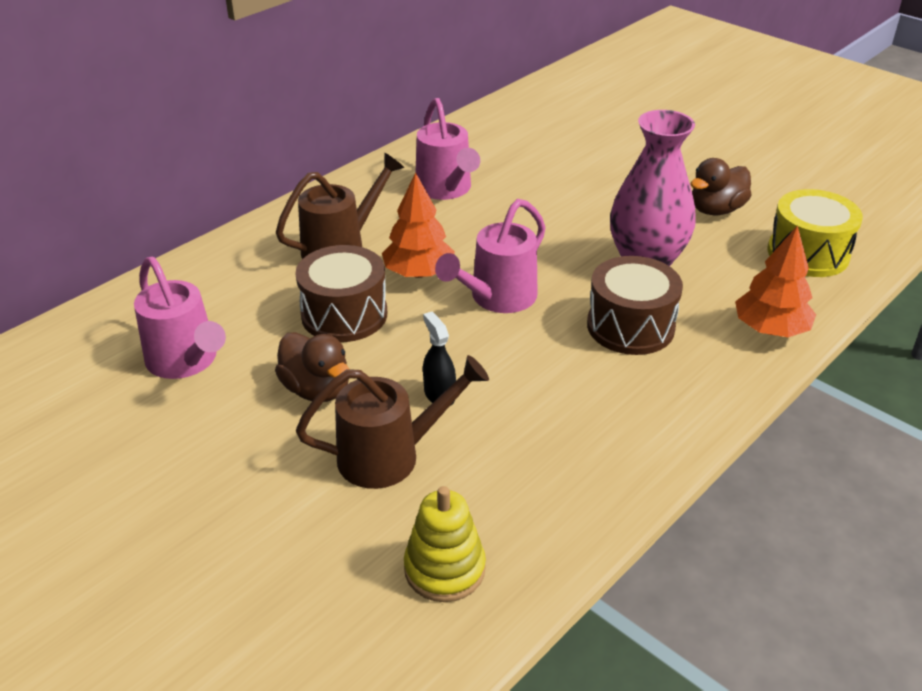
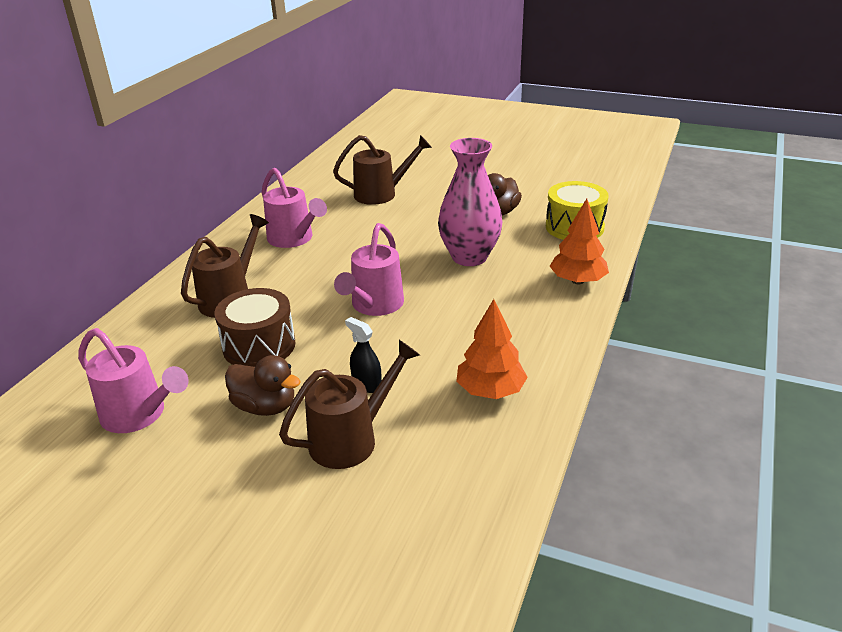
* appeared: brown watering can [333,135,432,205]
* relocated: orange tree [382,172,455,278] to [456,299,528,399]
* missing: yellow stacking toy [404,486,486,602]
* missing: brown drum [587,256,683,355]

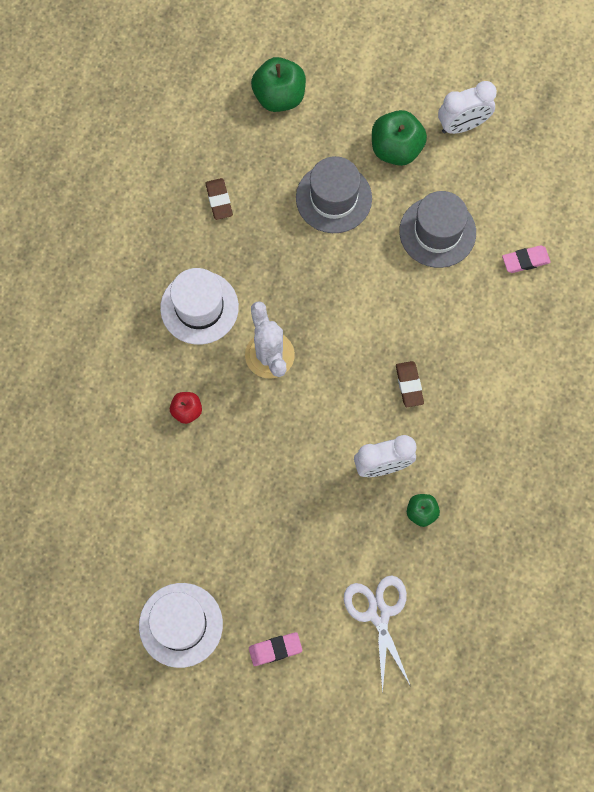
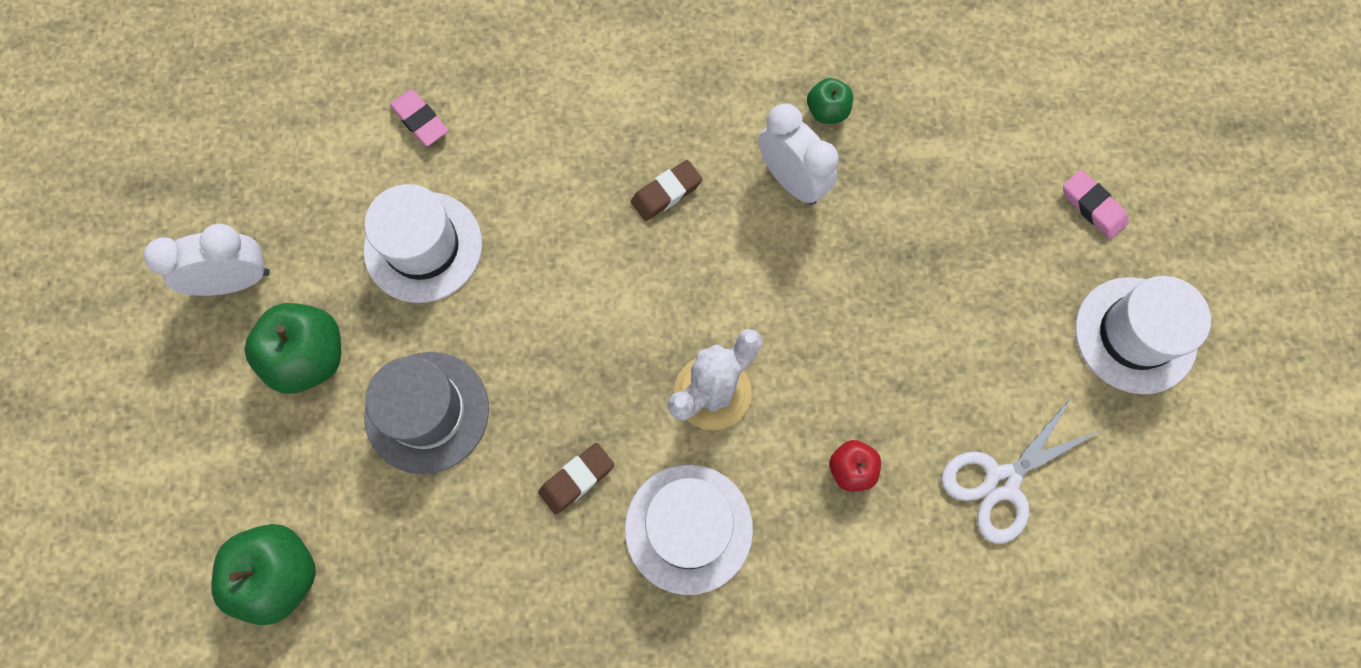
* spun: white clock [438,81,497,134] = [144,224,270,296] 60 degrees counterclockwise
* colour: grey hat [399,191,476,268] to white hat [364,184,482,303]
* relocated: brown eraser [205,178,233,220] to [538,443,614,515]
* relocated: white scissors [344,576,411,694] to [941,396,1102,544]

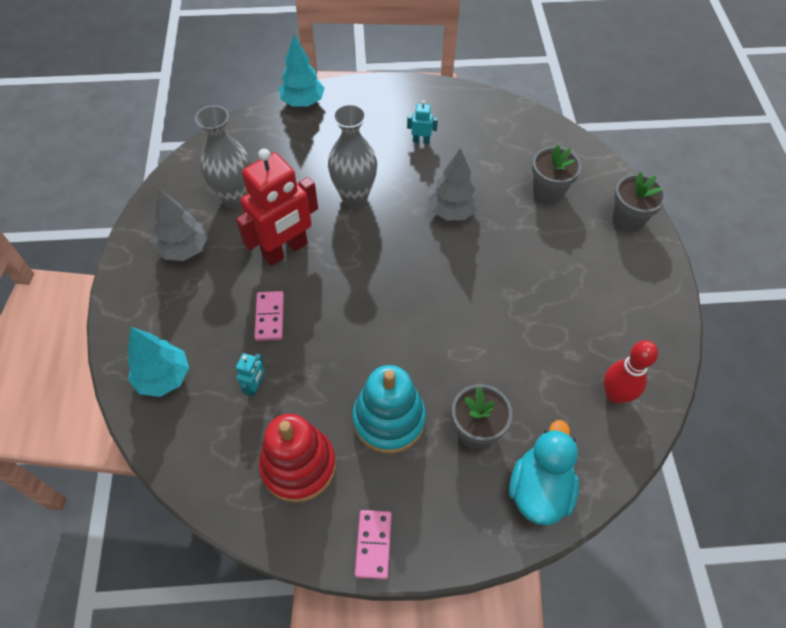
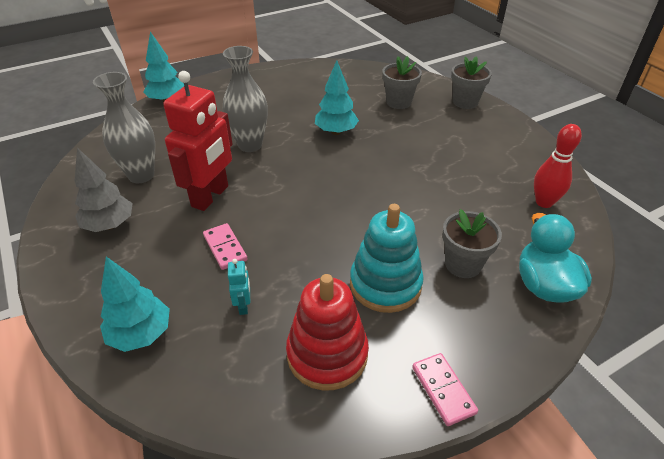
* colour: grey tree [428,148,479,220] to turquoise tree [315,60,359,135]
* missing: turquoise robot [407,100,438,144]

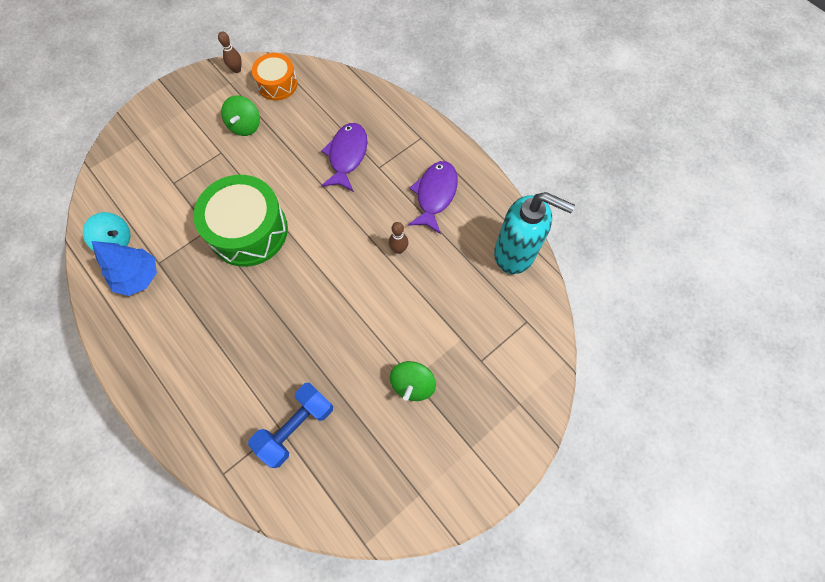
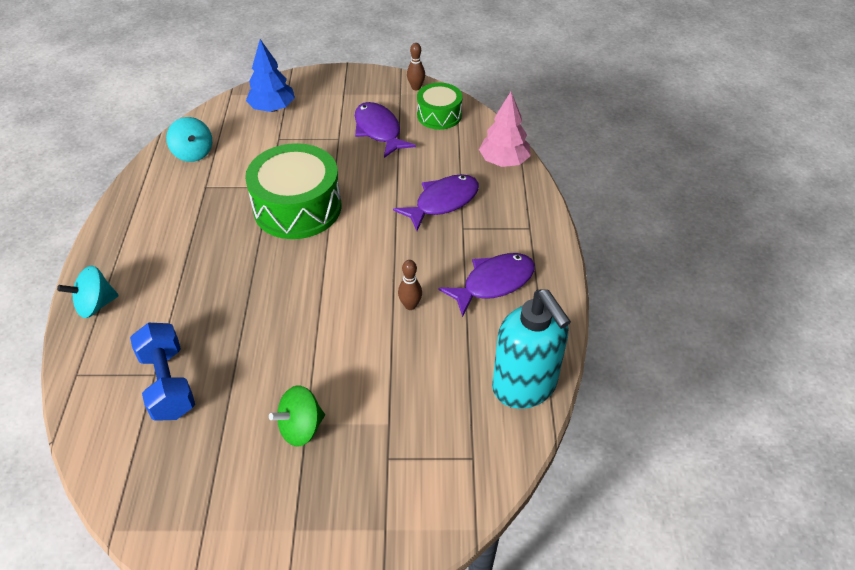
* appeared: turquoise spinning top [57,265,119,318]
* spun: blue dumbbell [248,383,333,468] = [130,323,195,421] 75 degrees clockwise
* relocated: blue tree [92,241,157,296] to [246,39,295,112]
* exchanged: green spinning top [221,96,260,136] to purple fish [355,102,416,158]
* colour: orange drum [252,53,298,101] to green drum [417,83,463,130]
* appeared: pink tree [479,92,531,167]

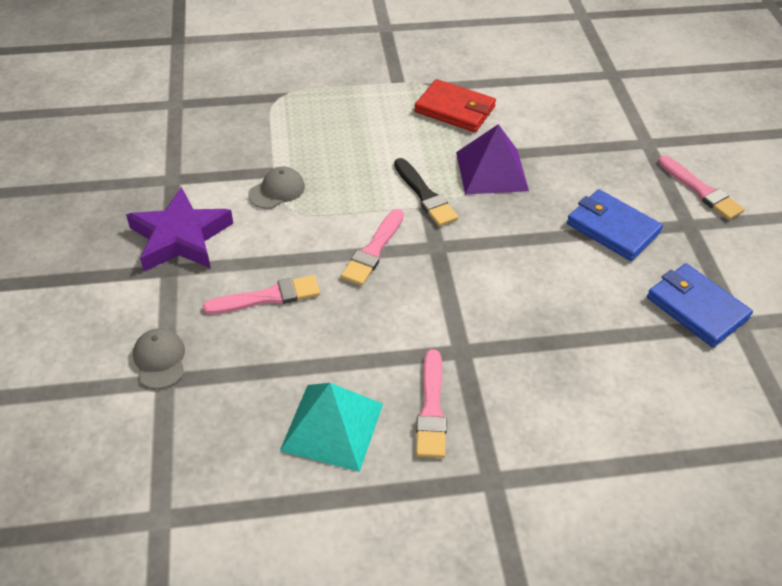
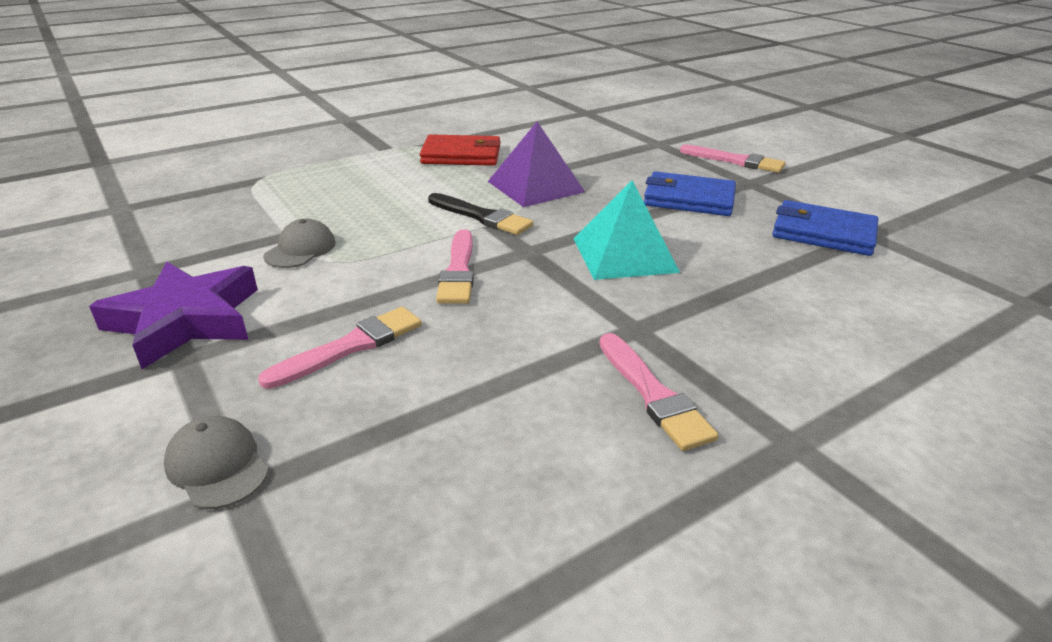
* relocated: turquoise pyramid [280,383,383,472] to [573,180,680,280]

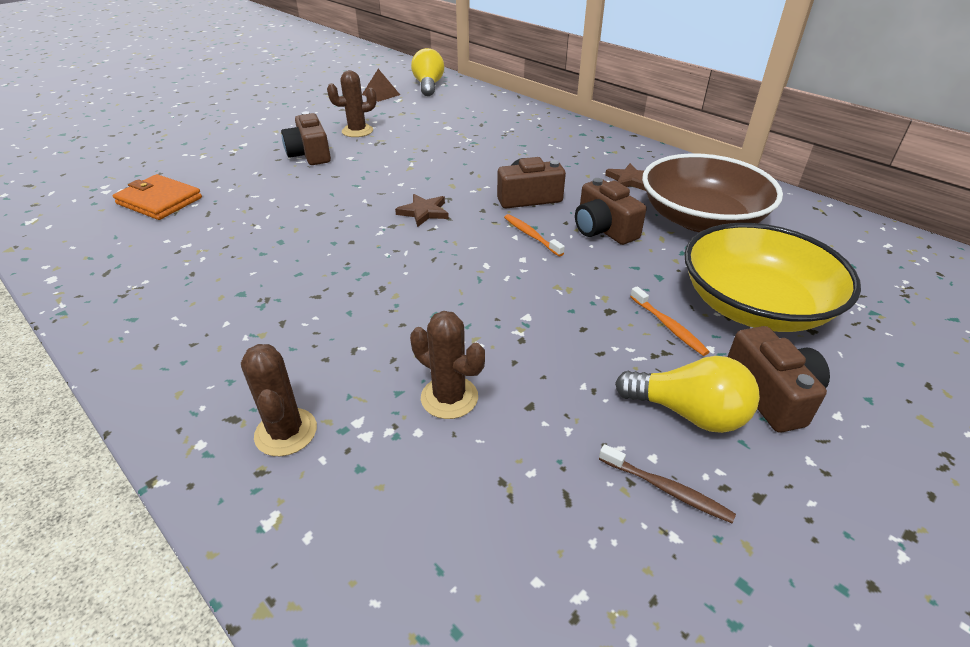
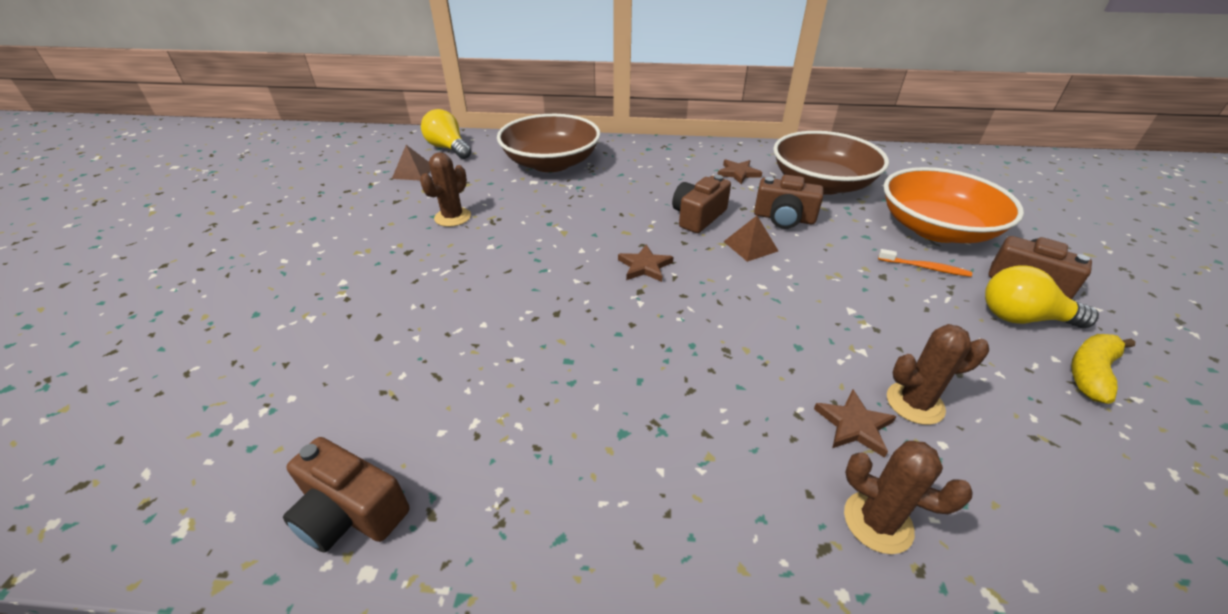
* relocated: brown camera [281,111,331,165] to [283,437,409,553]
* appeared: brown bowl [497,114,601,172]
* exchanged: orange toothbrush [504,214,565,256] to brown pyramid [723,216,778,262]
* appeared: brown star [814,389,897,458]
* colour: yellow bowl [684,223,861,332] to orange bowl [883,167,1024,243]
* spun: yellow light bulb [615,356,760,433] = [985,266,1099,328] 150 degrees counterclockwise
* exchanged: brown toothbrush [599,444,736,523] to yellow banana [1071,334,1135,404]
* missing: orange wallet [113,174,202,220]

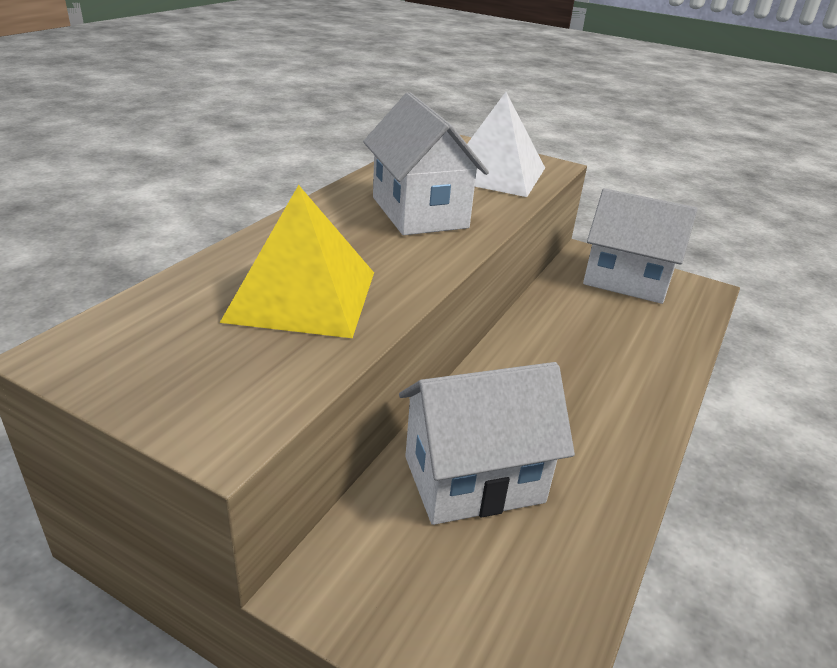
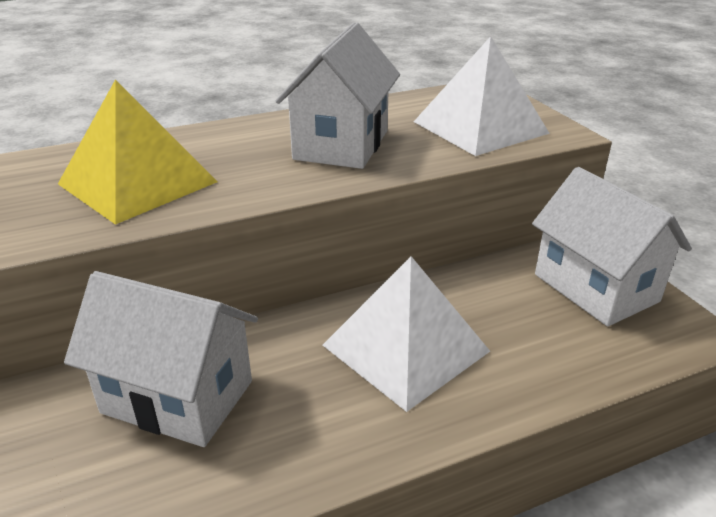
* appeared: white pyramid [323,256,490,412]

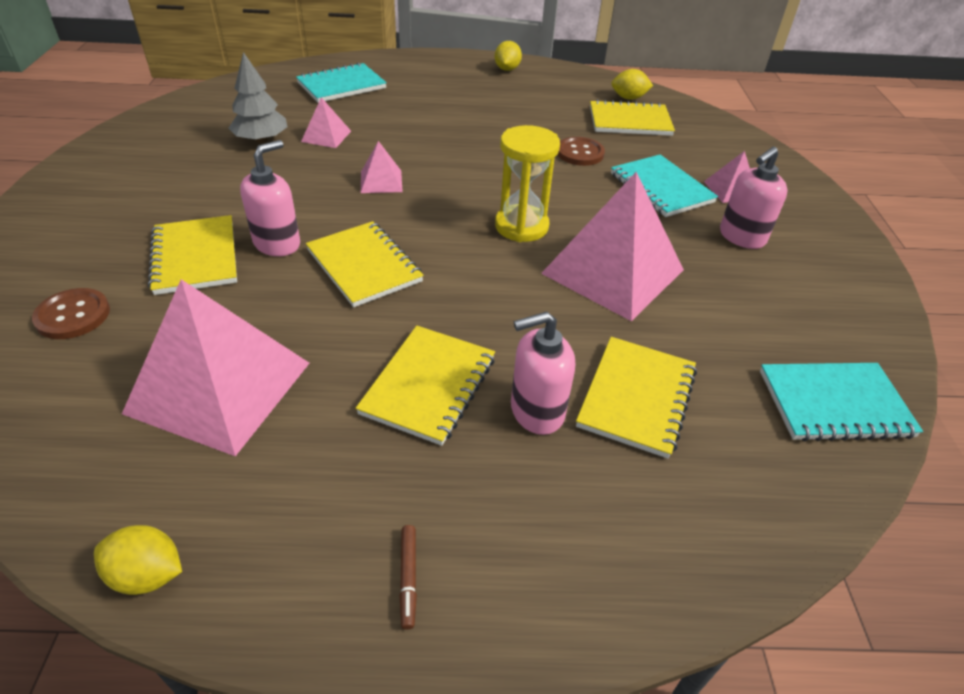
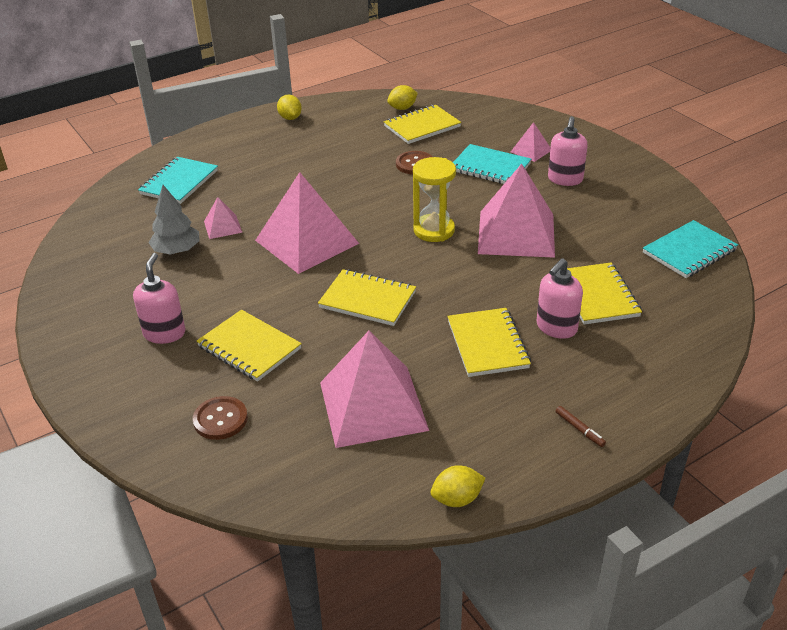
* relocated: pink soap dispenser [240,140,300,256] to [133,253,185,344]
* size: pink pyramid [361,141,403,193] = [255,172,359,274] x2.20

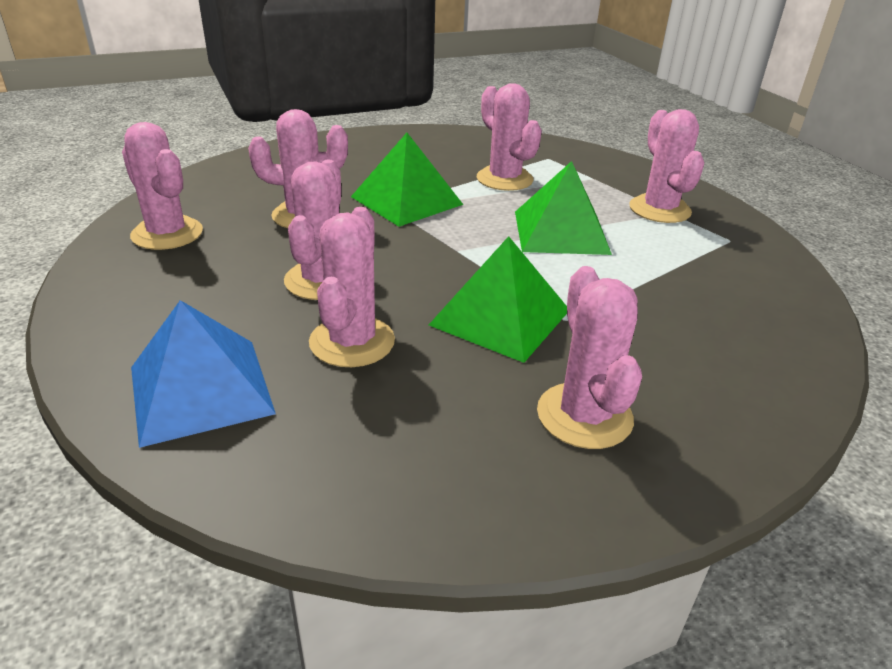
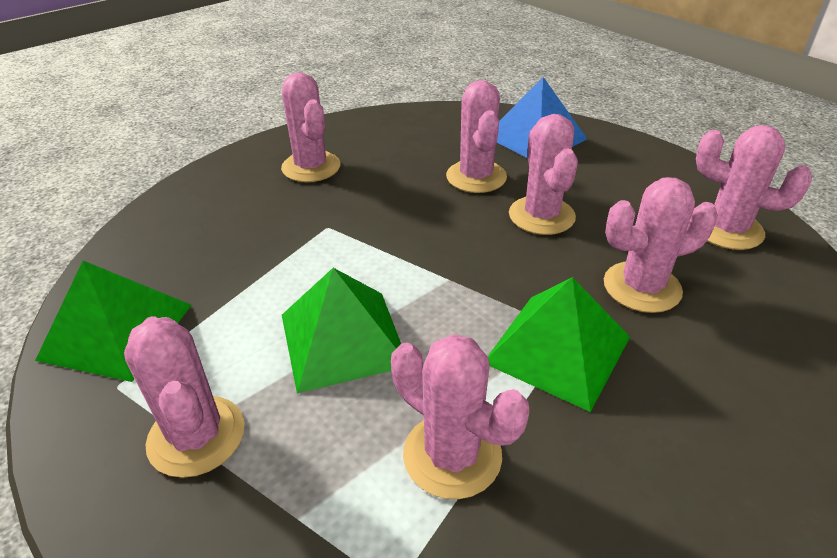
* relocated: green pyramid [429,236,567,363] to [35,261,192,382]

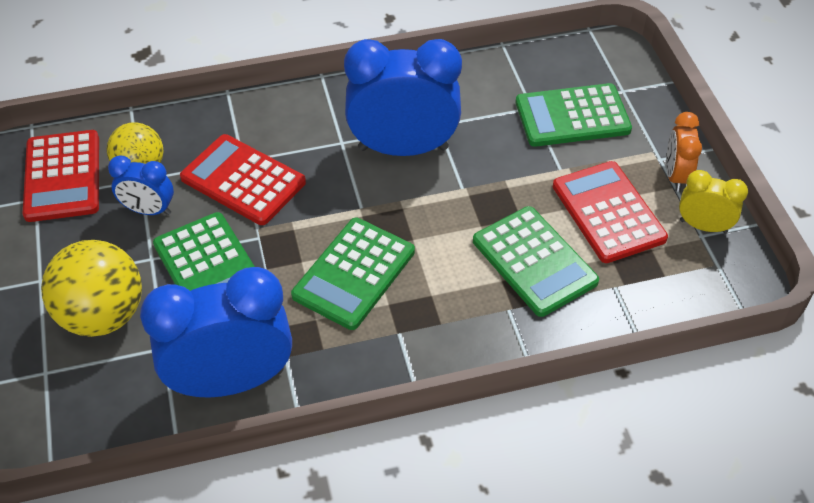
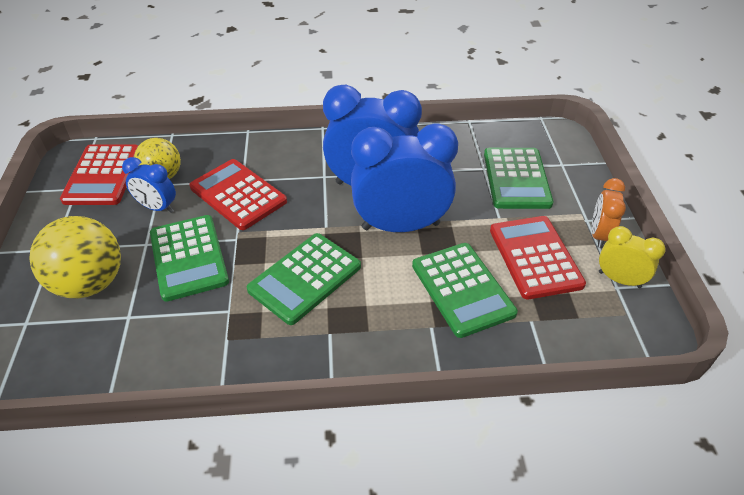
* relocated: blue clock [140,267,292,397] to [351,123,458,232]
* spun: green calculator [516,83,632,147] = [484,148,553,209] 90 degrees counterclockwise

